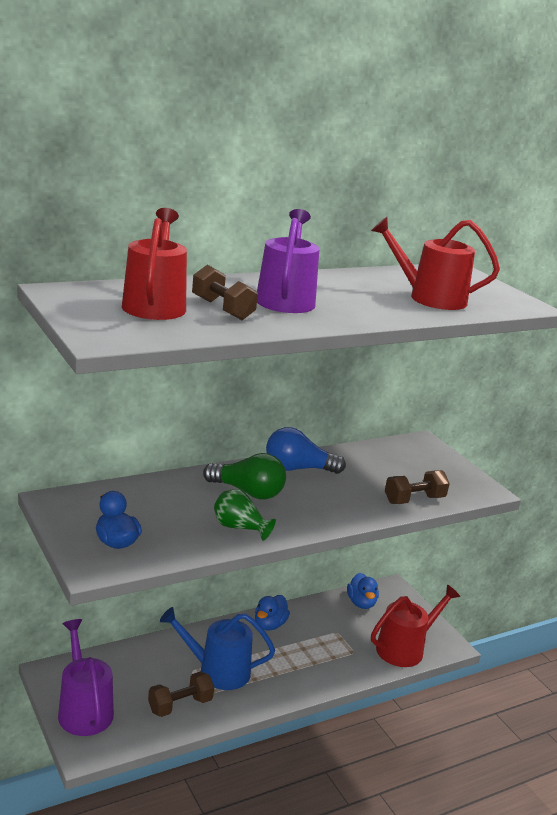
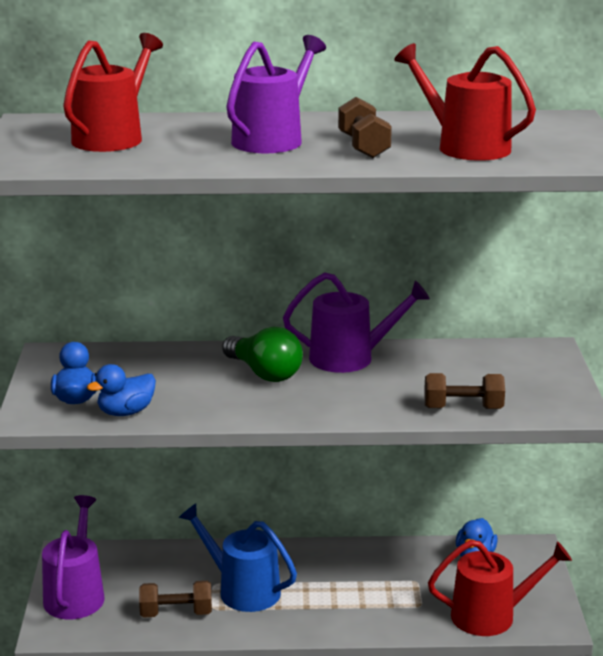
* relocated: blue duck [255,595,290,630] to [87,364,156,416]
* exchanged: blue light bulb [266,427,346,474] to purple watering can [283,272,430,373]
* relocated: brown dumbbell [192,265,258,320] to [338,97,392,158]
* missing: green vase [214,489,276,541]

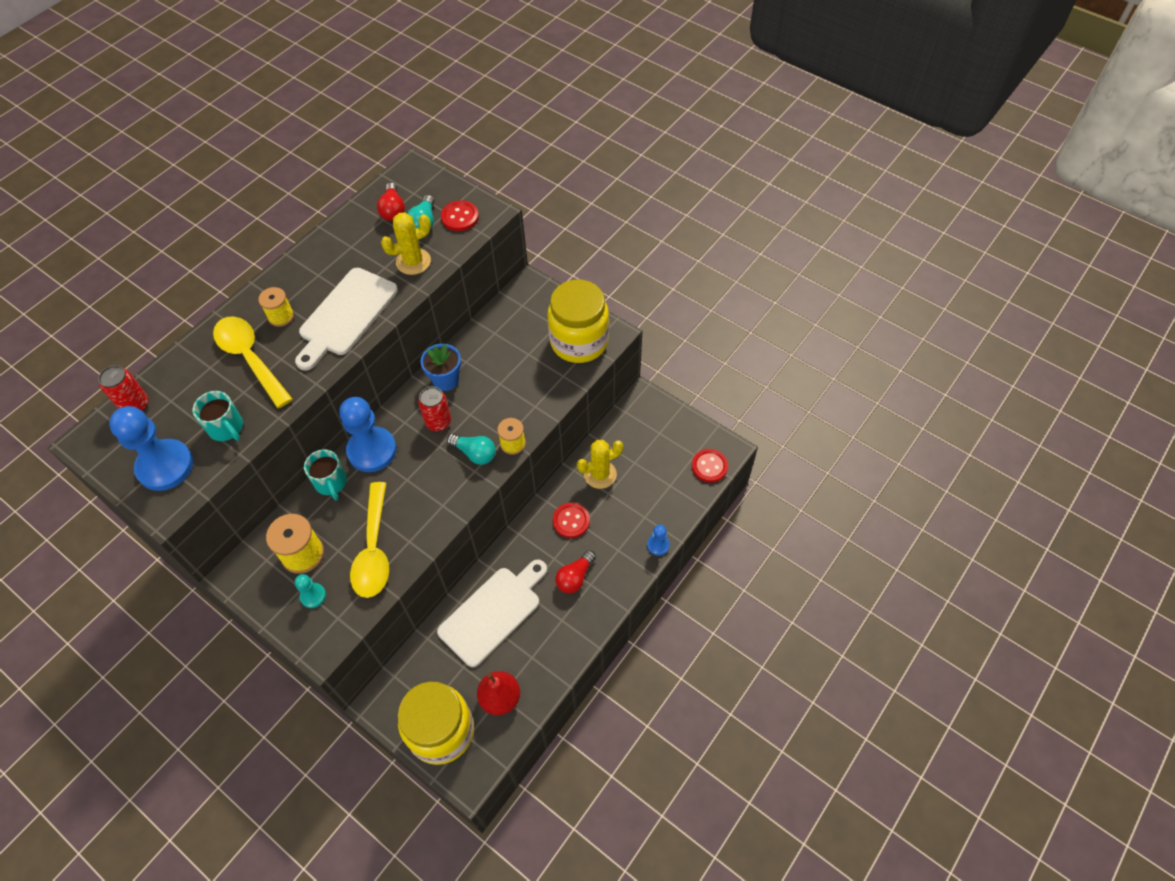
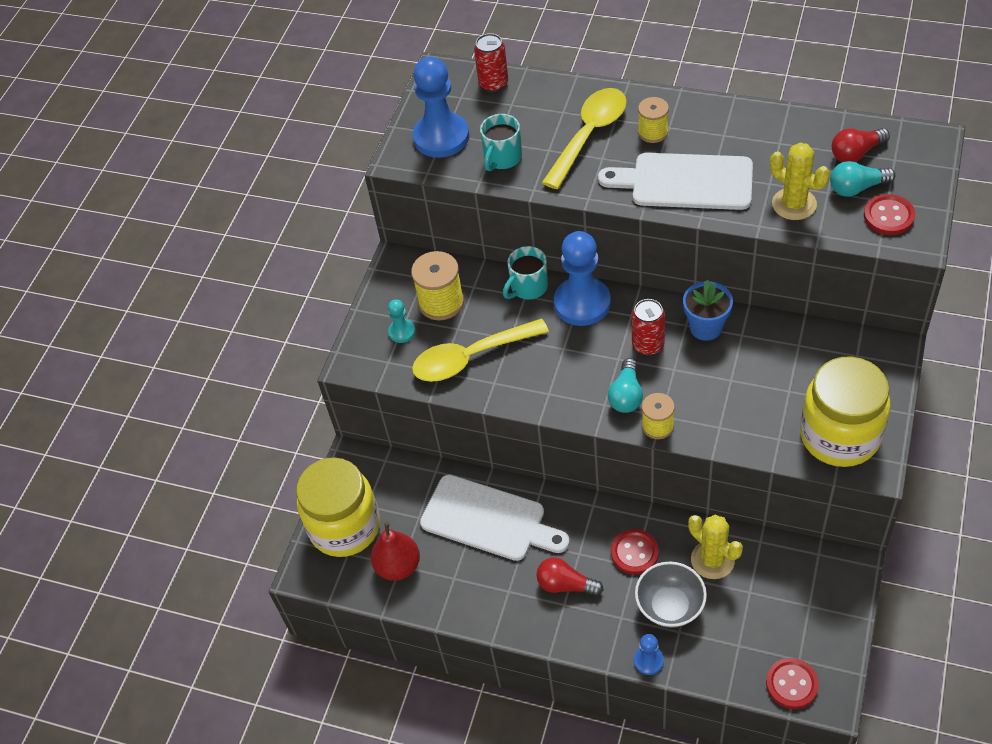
* appeared: grey bowl [635,561,707,628]

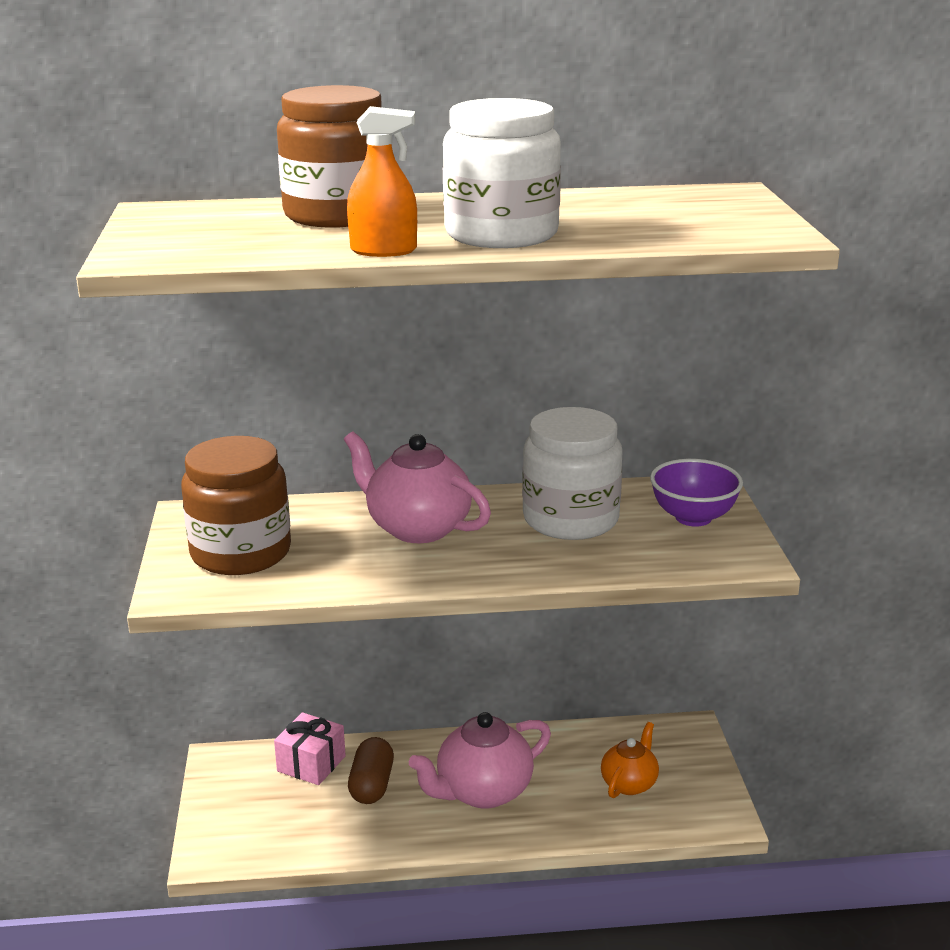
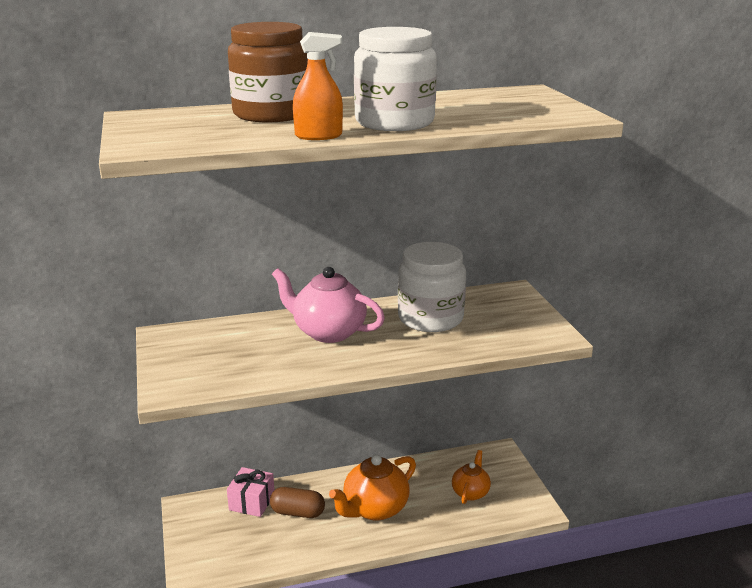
* spun: brown capsule [348,737,394,804] = [270,487,325,518] 75 degrees counterclockwise
* colour: pink teapot [409,712,551,808] to orange teapot [329,455,416,521]
* missing: brown jar [181,436,291,575]
* missing: purple bowl [650,459,743,527]

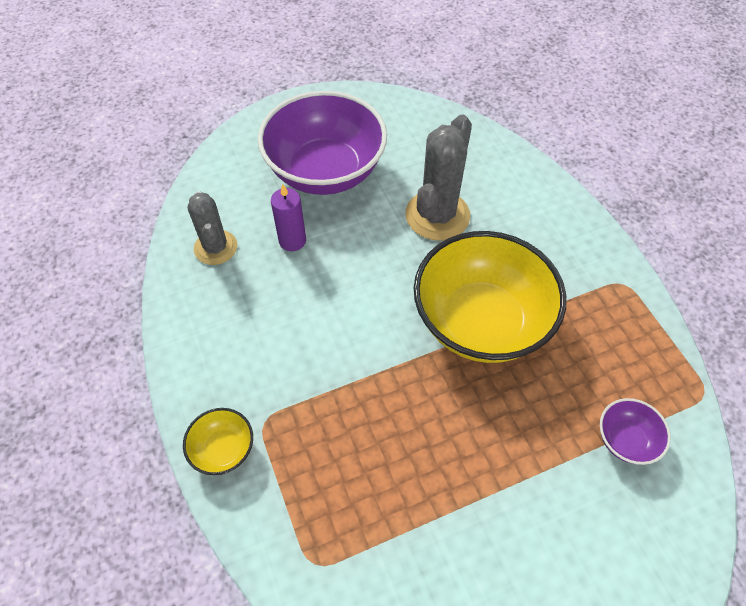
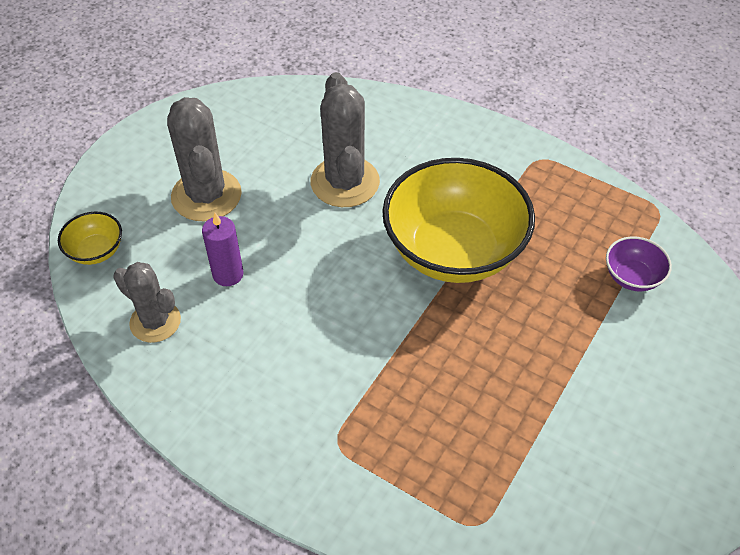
* relocated: yellow bowl [183,408,253,475] to [58,212,122,265]
* exchanged: purple bowl [258,91,387,195] to grey cactus [167,97,242,222]

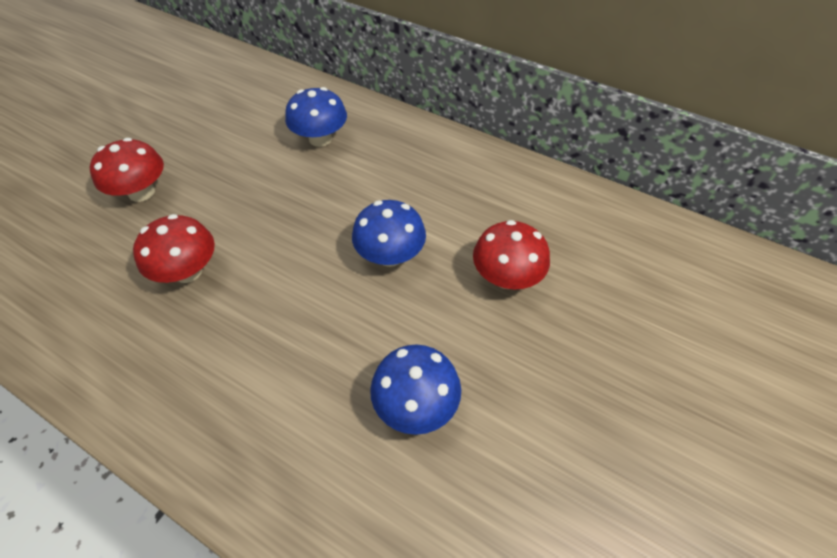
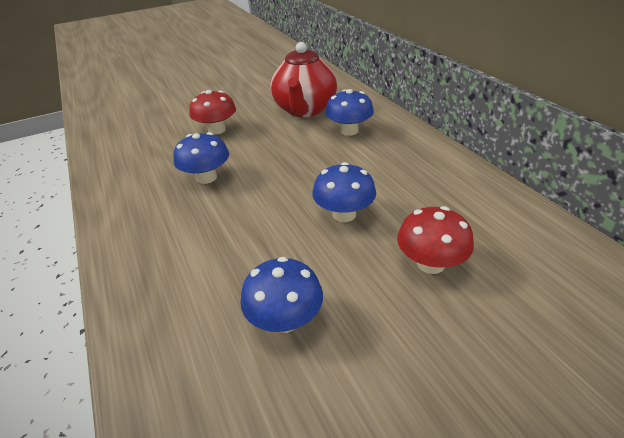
* colour: red mushroom [133,214,215,283] to blue mushroom [173,132,229,184]
* appeared: red teapot [271,42,337,117]

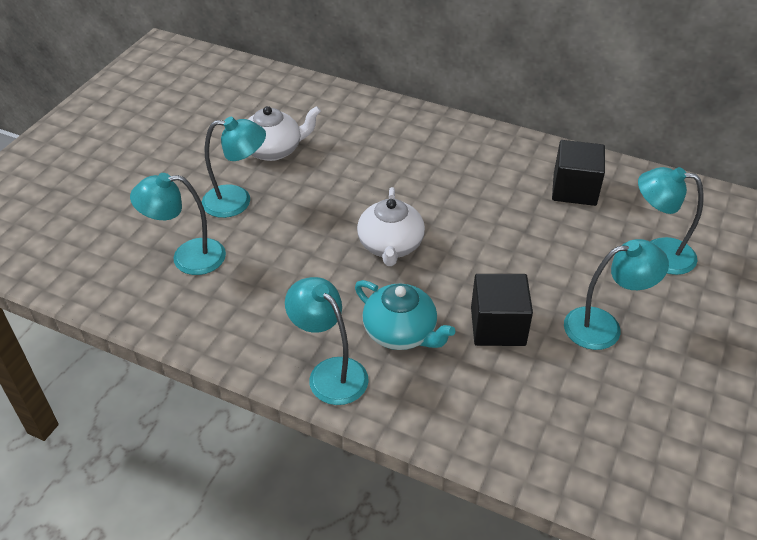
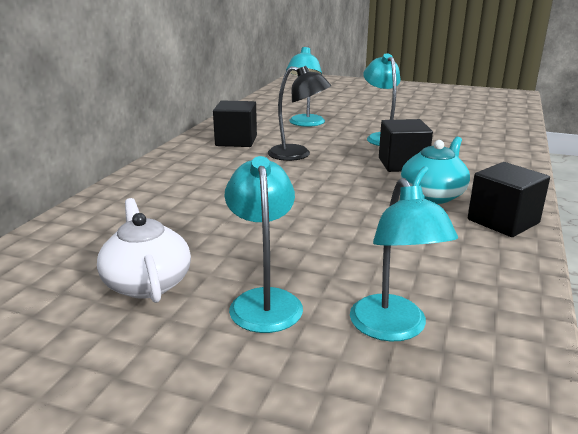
* appeared: black lamp [268,66,331,161]
* exchanged: turquoise lamp [285,277,369,405] to black cube [468,162,550,237]
* missing: white teapot [357,187,425,266]

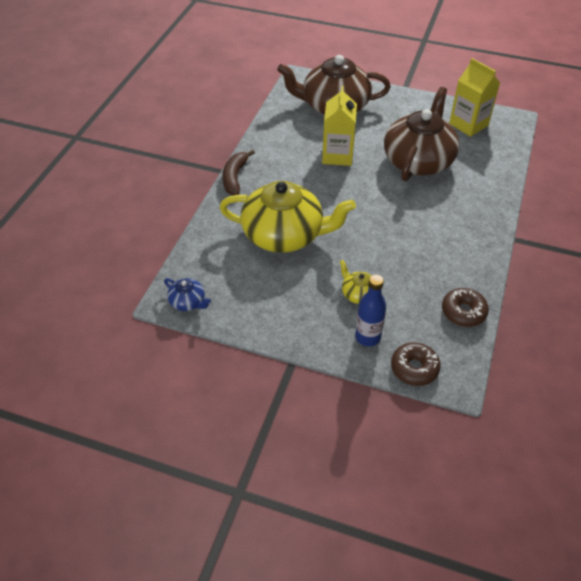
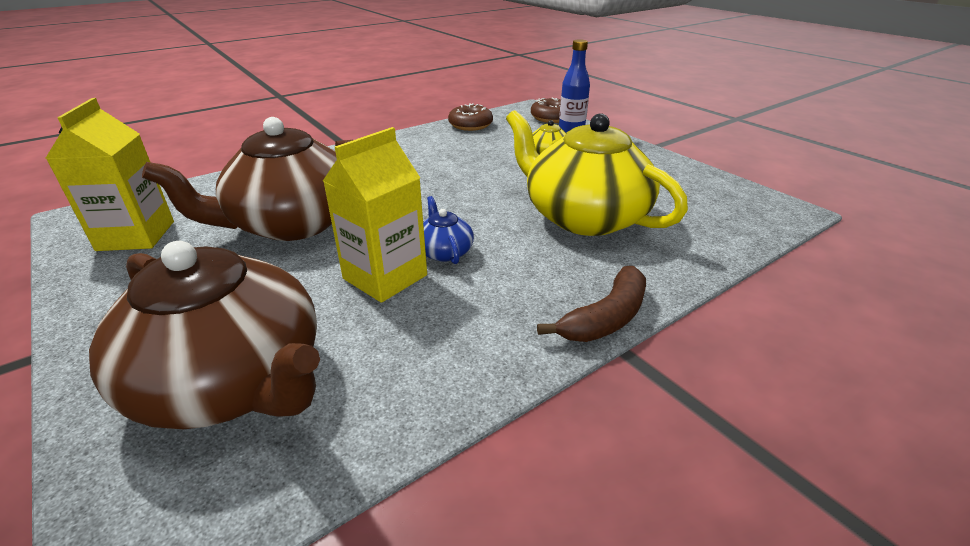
* relocated: blue teapot [164,278,211,311] to [423,196,474,264]

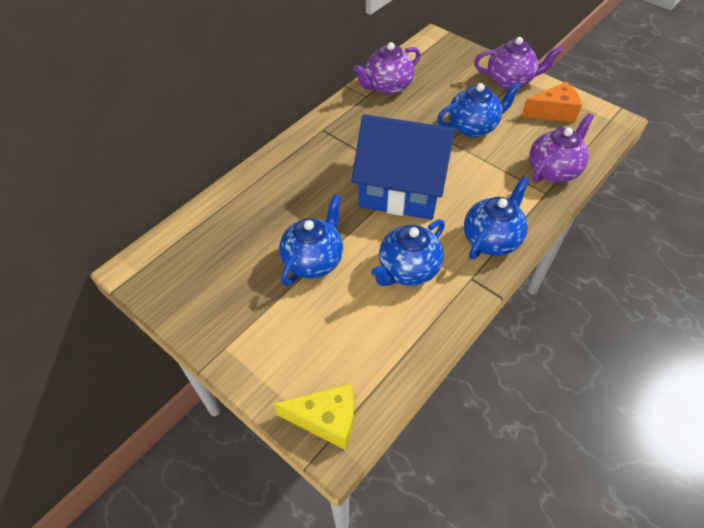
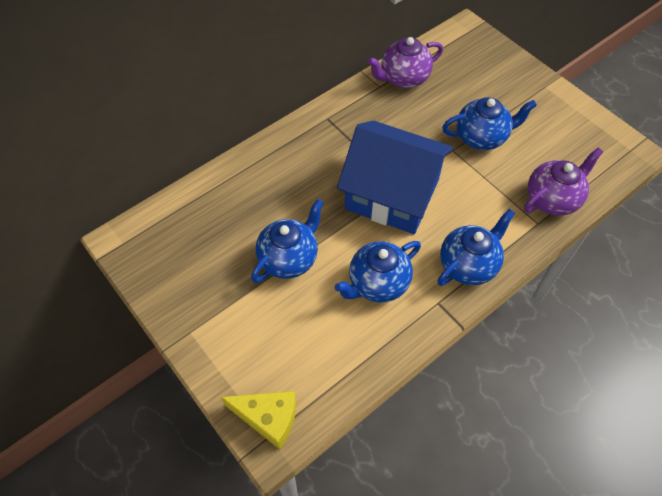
* missing: purple teapot [474,37,562,89]
* missing: orange cheese [521,82,582,123]

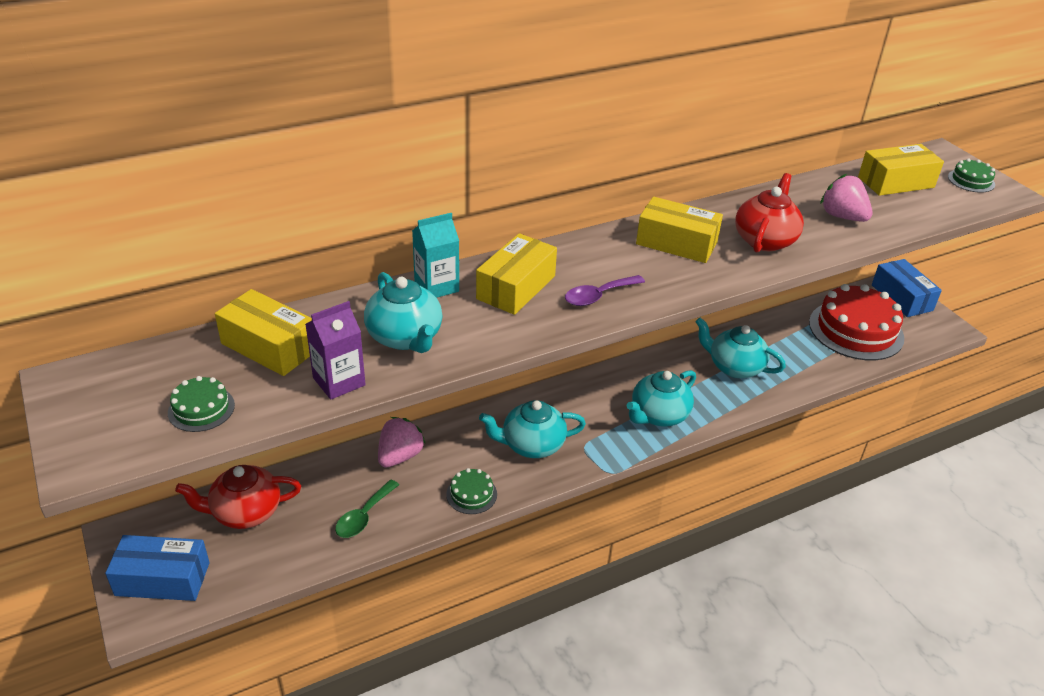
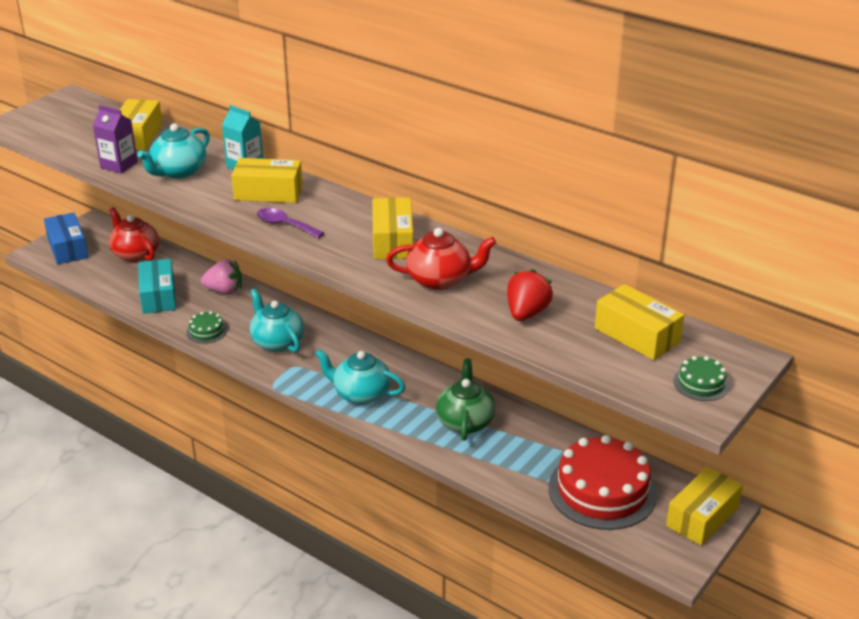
* exchanged: green spoon [335,480,399,538] to turquoise box [138,259,176,314]
* colour: turquoise teapot [695,317,786,378] to green teapot [436,358,495,441]
* colour: pink strawberry [820,174,873,222] to red strawberry [507,269,553,321]
* colour: blue box [872,259,942,317] to yellow box [666,466,743,546]
* missing: green cake [168,376,235,432]

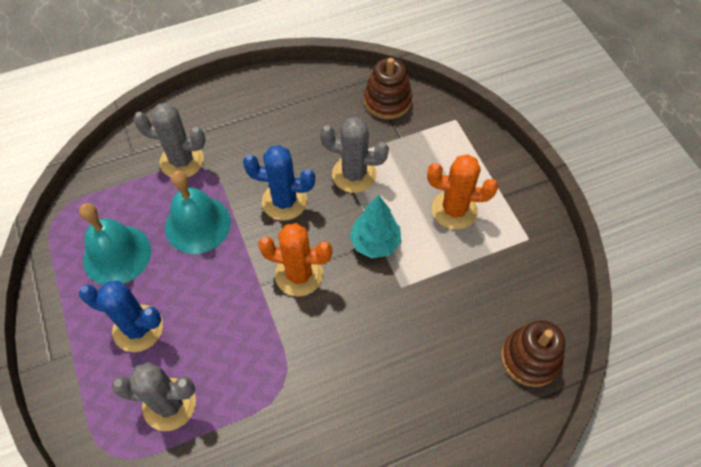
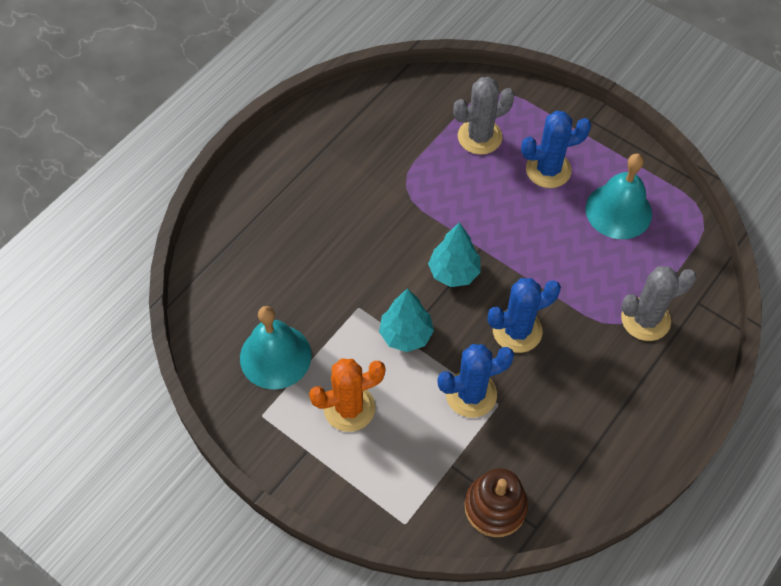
* relocated: turquoise bell [165,170,231,254] to [240,306,312,390]
* exchanged: orange cactus [258,223,332,297] to turquoise tree [428,222,481,287]
* colour: grey cactus [320,117,389,193] to blue cactus [437,344,514,418]
* missing: brown stacking toy [501,320,565,387]

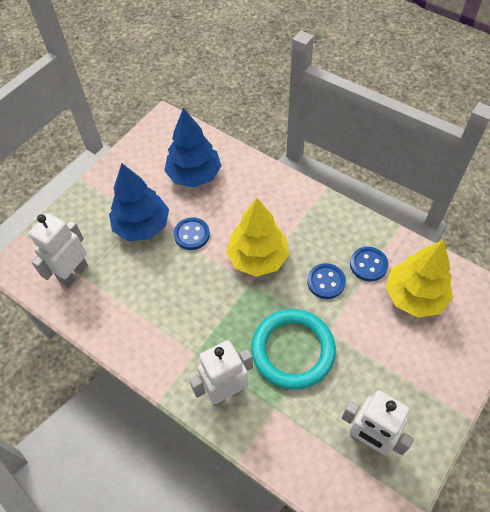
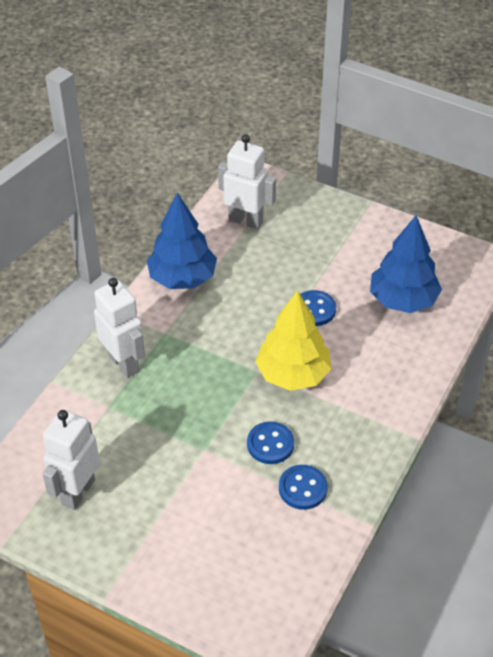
* relocated: blue tree [109,163,169,241] to [146,193,217,289]
* missing: turquoise ring [251,309,336,390]
* missing: yellow tree [386,240,453,318]

